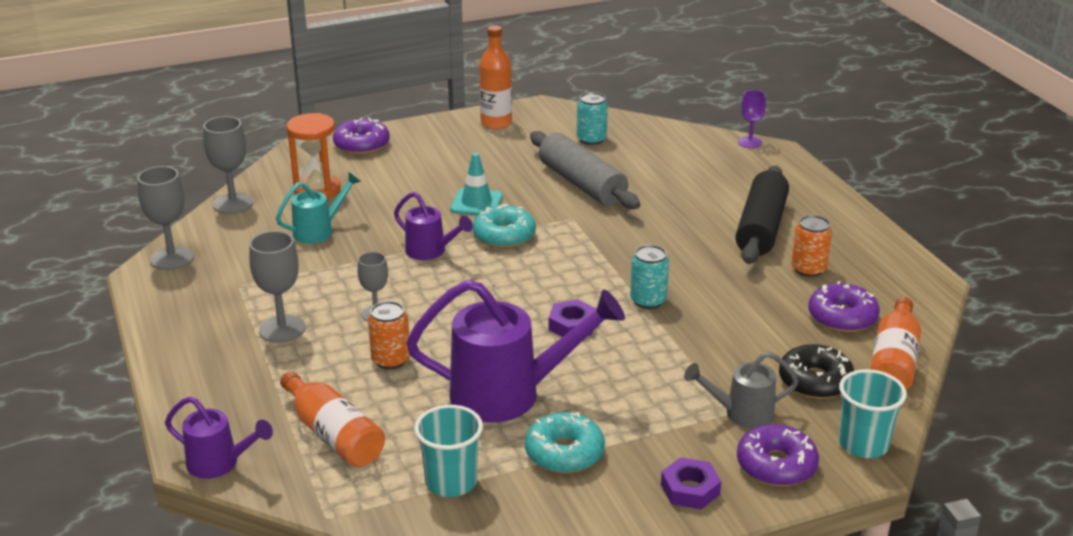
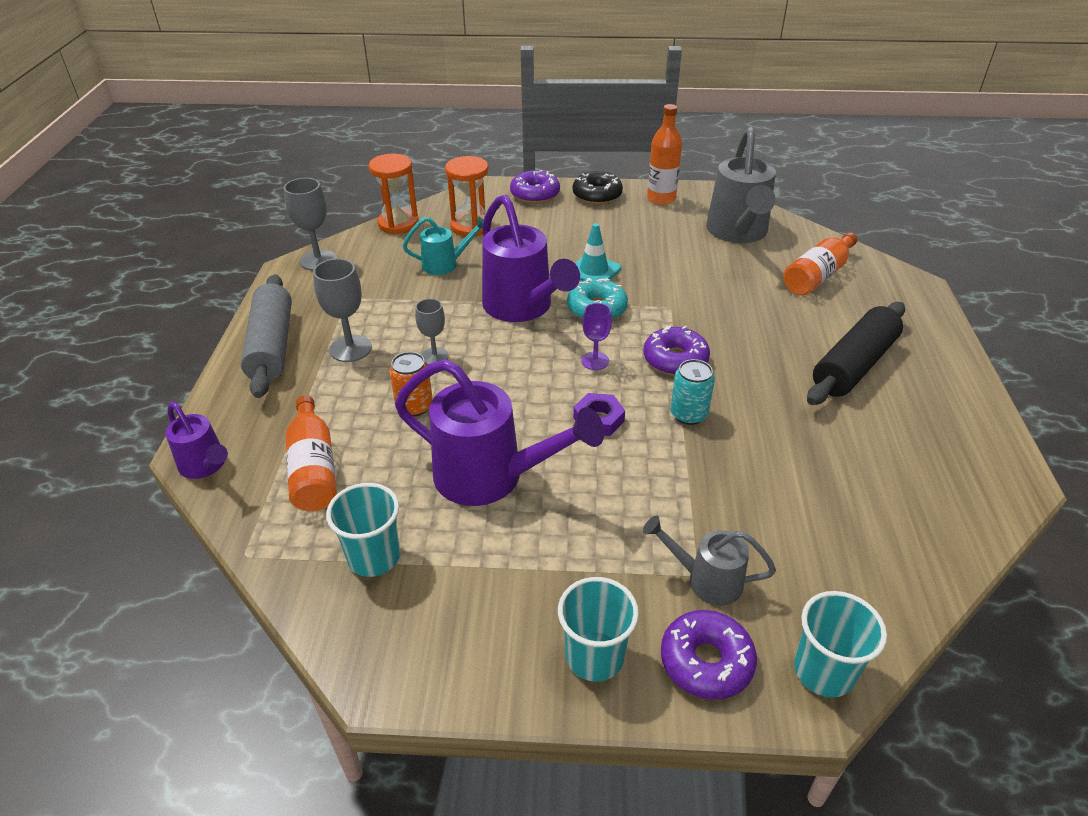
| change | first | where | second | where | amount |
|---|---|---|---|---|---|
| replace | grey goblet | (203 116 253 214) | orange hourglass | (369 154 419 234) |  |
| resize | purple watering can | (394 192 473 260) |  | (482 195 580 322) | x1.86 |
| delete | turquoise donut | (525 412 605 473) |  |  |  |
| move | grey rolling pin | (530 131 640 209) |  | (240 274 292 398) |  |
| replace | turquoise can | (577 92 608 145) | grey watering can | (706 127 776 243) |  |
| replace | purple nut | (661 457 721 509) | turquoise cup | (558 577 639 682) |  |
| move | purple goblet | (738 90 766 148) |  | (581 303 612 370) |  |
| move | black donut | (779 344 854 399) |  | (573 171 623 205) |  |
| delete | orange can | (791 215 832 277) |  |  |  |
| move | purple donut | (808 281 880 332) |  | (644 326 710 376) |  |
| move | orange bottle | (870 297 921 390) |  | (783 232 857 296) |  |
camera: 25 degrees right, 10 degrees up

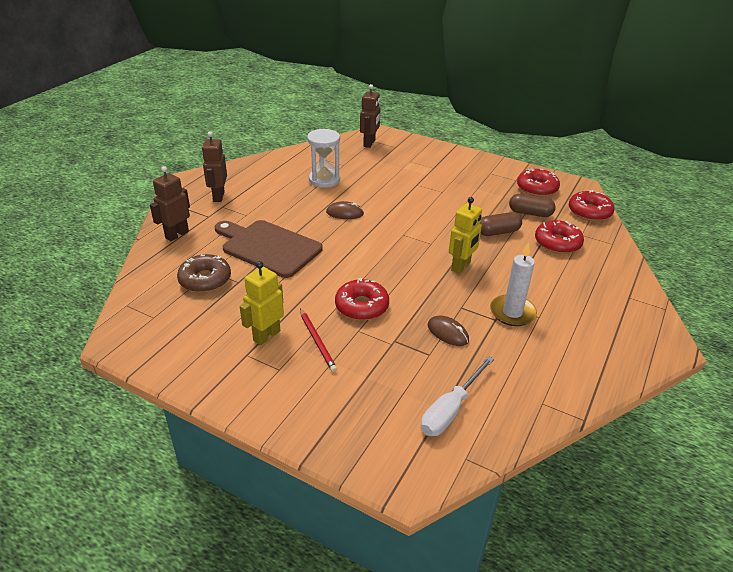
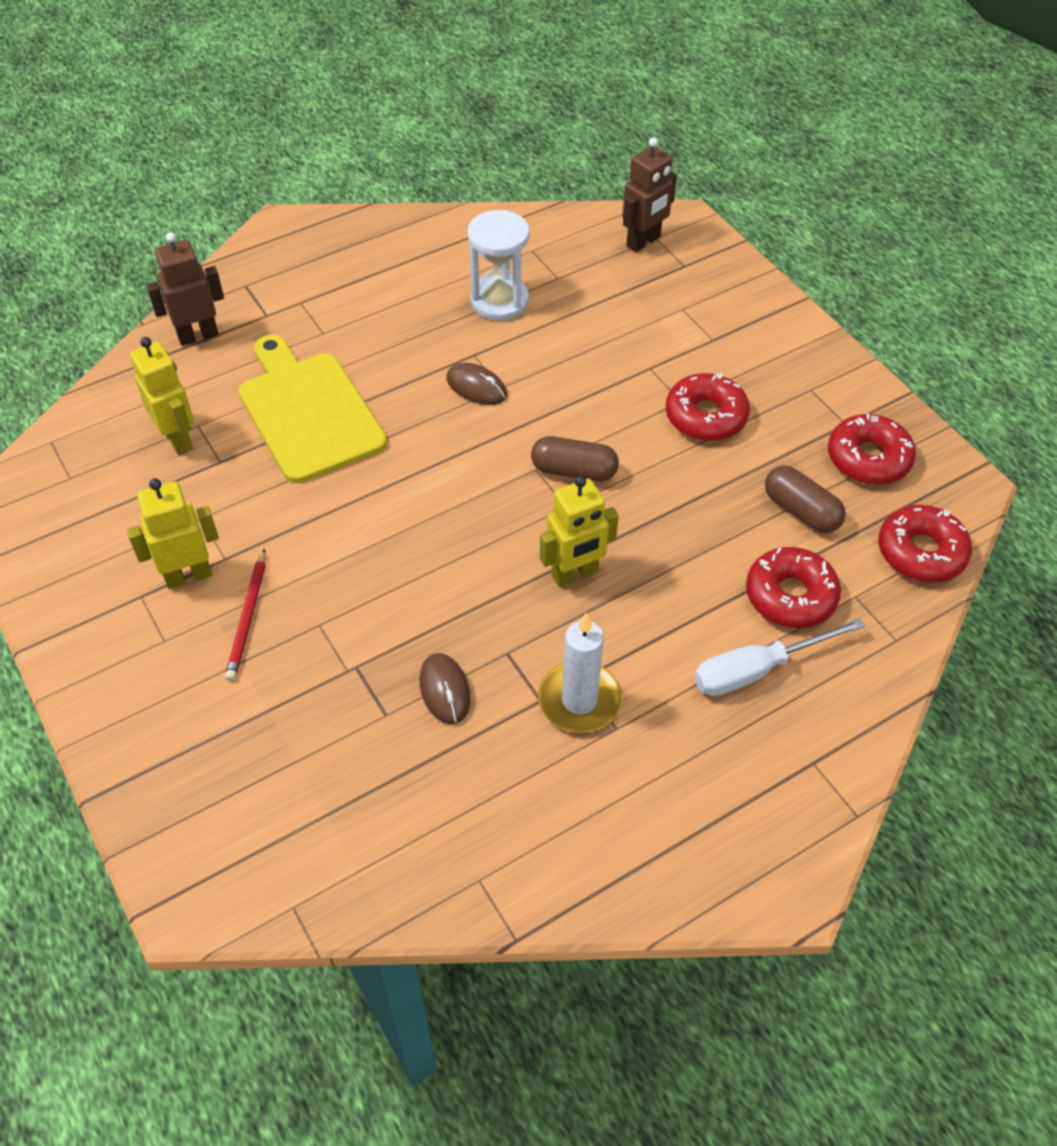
| change | first | where | second | where | amount |
|---|---|---|---|---|---|
| replace | brown donut | (177 254 231 293) | yellow robot | (130 337 194 455) |  |
| delete | brown robot | (202 131 227 202) |  |  |  |
| recolor | brown cutting board | (215 220 322 278) | yellow cutting board | (238 335 387 483) |  |
| move | red donut | (335 278 389 320) |  | (666 373 750 441) |  |
| move | white screwdriver | (421 356 494 436) |  | (694 618 865 696) |  |
| move | brown capsule | (481 212 522 236) |  | (531 436 619 482) |  |
camera: 30 degrees right, 15 degrees up

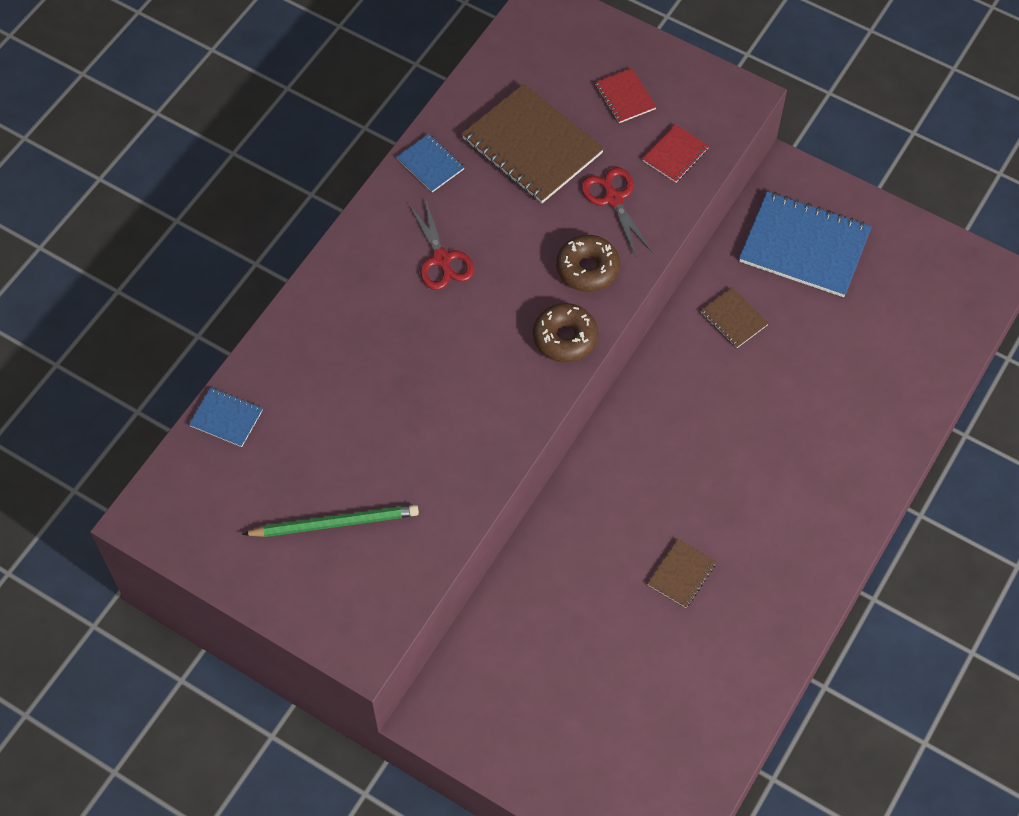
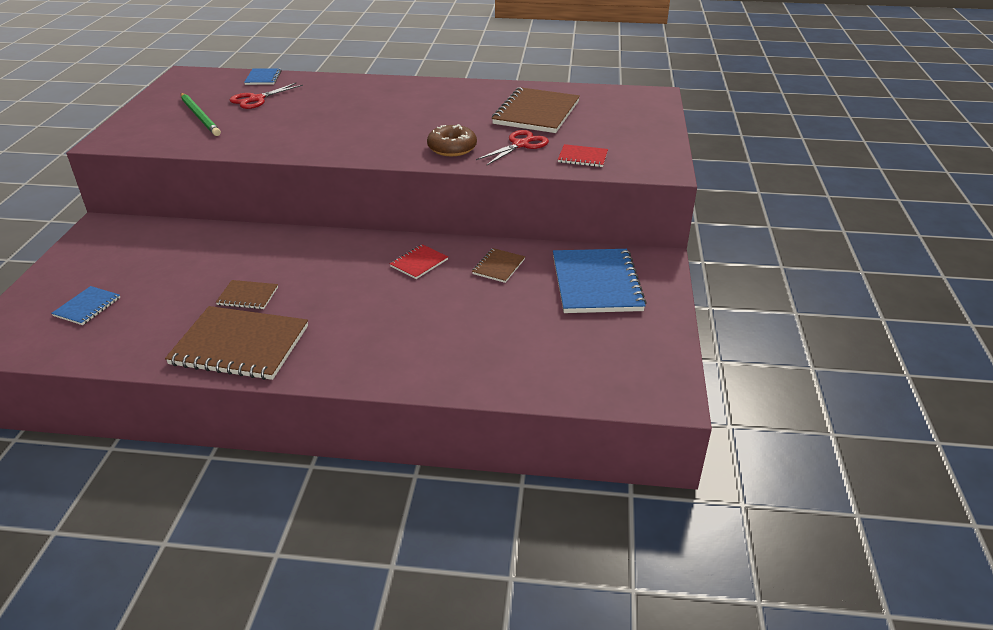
| change | first | where | second | where | amount |
|---|---|---|---|---|---|
| move | blue notebook | (397 134 464 192) |  | (51 286 120 325) |  |
| move | red scissors | (409 198 474 290) |  | (230 83 303 109) |  |
| delete | brown donut | (533 303 598 363) |  |  |  |
| move | red notebook | (595 68 656 123) |  | (390 244 448 279) |  |
| insert |  |  | brown notebook | (165 306 308 380) |  |
camera: 65 degrees right, 25 degrees down

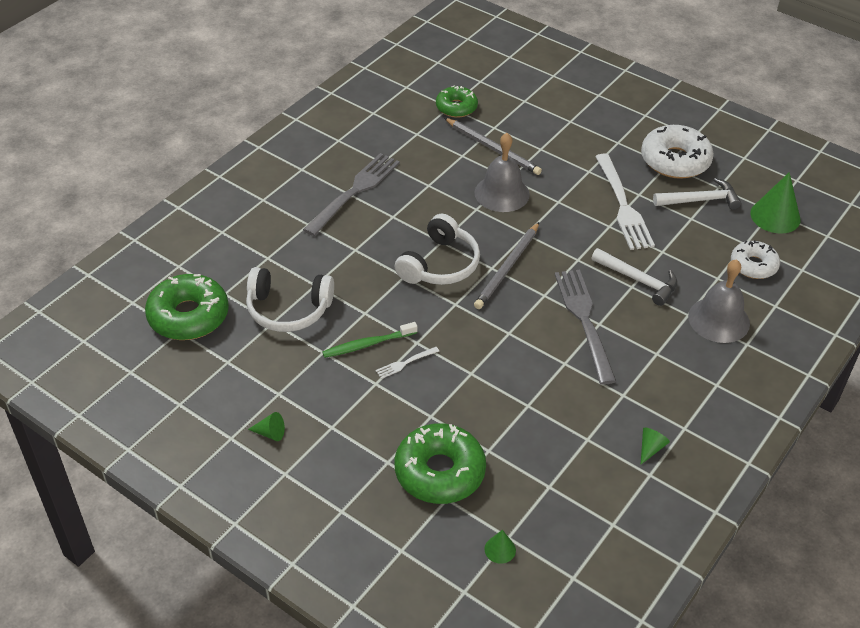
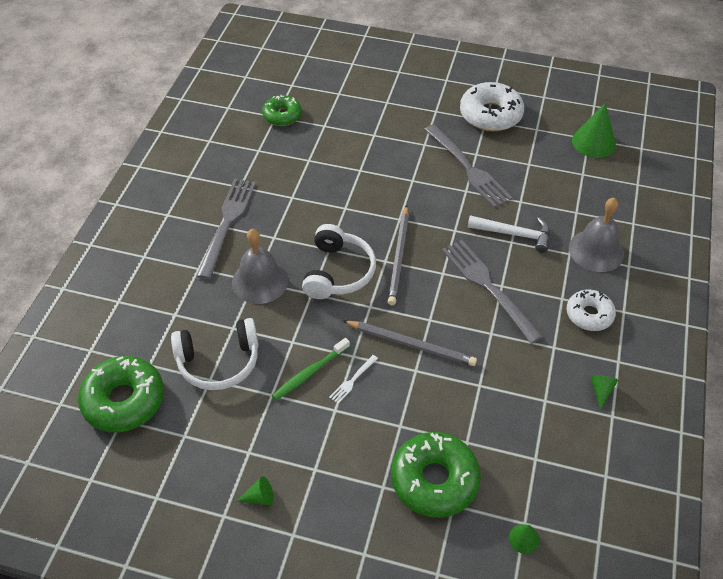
| change | first | where | second | where | amount |
|---|---|---|---|---|---|
| move | grey pencil | (444 118 542 175) |  | (343 320 477 366) |  |
| move | grey bell | (474 133 530 212) |  | (232 229 288 304) |  |
| recolor | white fork | (595 153 655 250) | grey fork | (424 124 512 208) |  |
| delete | white hammer | (653 178 741 210) |  |  |  |
| move | white donut | (731 240 780 279) |  | (566 290 616 331) |  |
camera: 20 degrees left, 5 degrees up

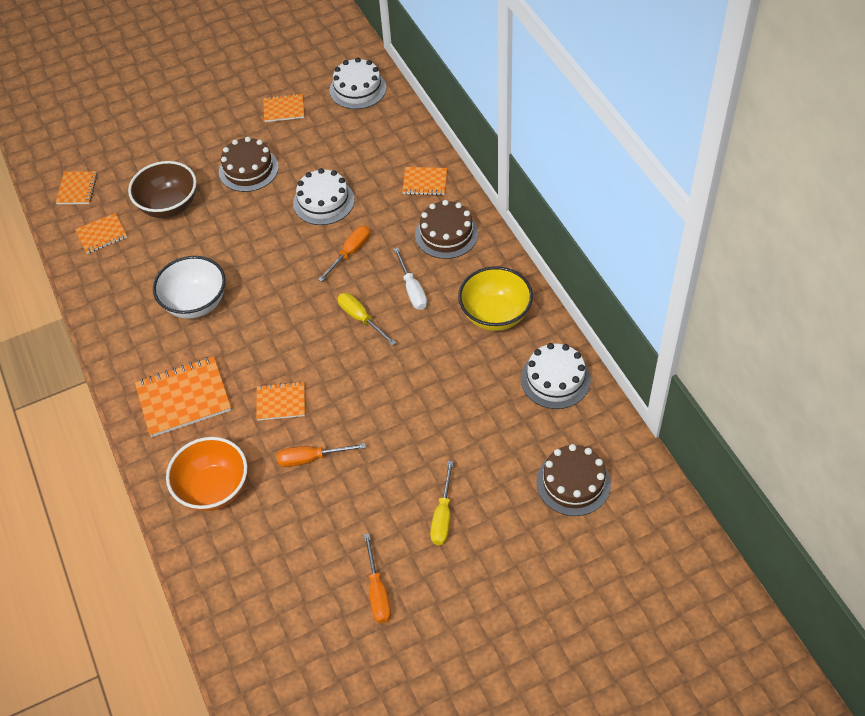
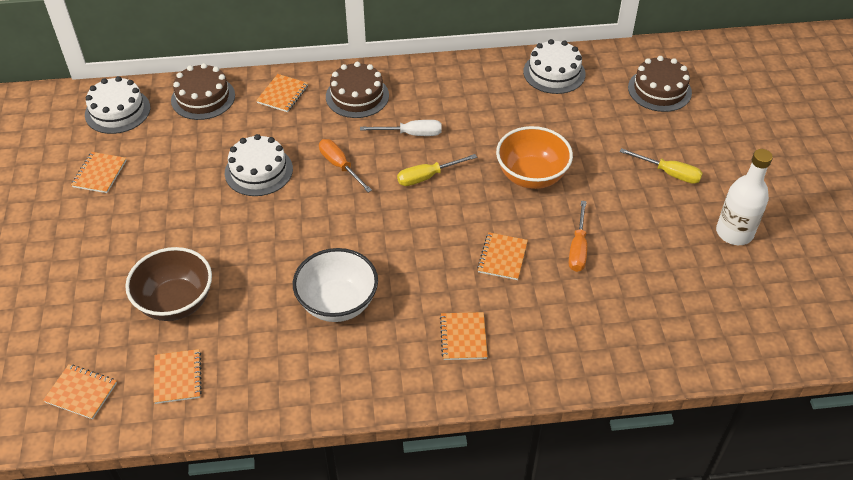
| change | first | where | second | where | amount |
|---|---|---|---|---|---|
| resize | orange notebook | (135 356 231 437) |  | (440 312 488 360) | x0.58 |
| move | orange bowl | (166 437 247 511) |  | (496 126 573 189) |  |
| move | brown cake | (219 137 279 192) |  | (171 63 235 120) |  |
| replace | orange screwdriver | (364 534 391 623) | white bottle | (716 149 773 245) |  |
| delete | yellow bowl | (458 266 533 331) |  |  |  |
camera: 75 degrees left, 5 degrees down

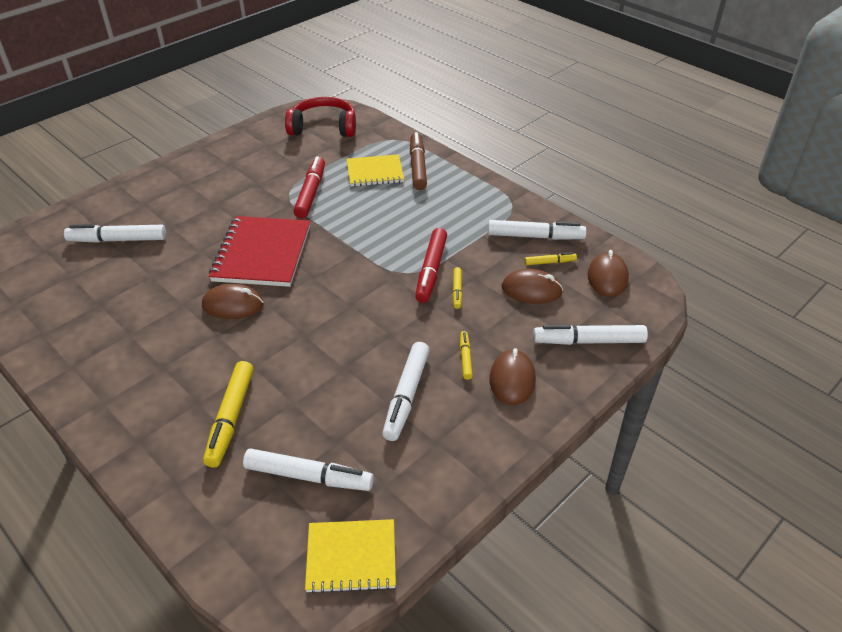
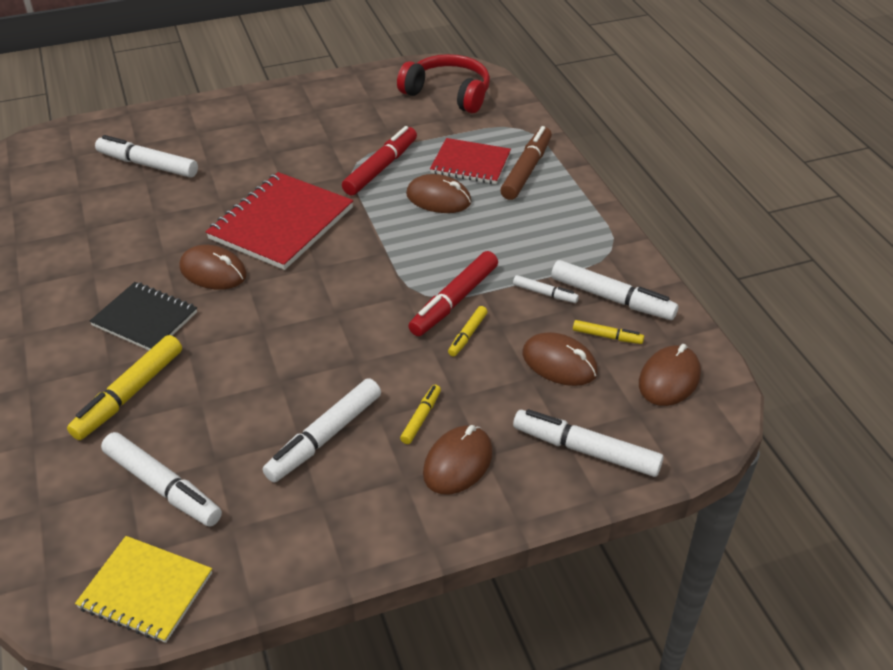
| change | first | where | second | where | amount |
|---|---|---|---|---|---|
| recolor | yellow notebook | (347 154 404 186) | red notebook | (430 138 511 184) |  |
| insert |  |  | black notebook | (90 282 197 350) |  |
| insert |  |  | brown mouse | (406 174 472 213) |  |
| insert |  |  | white marker | (513 275 579 303) |  |
camera: 25 degrees right, 0 degrees up

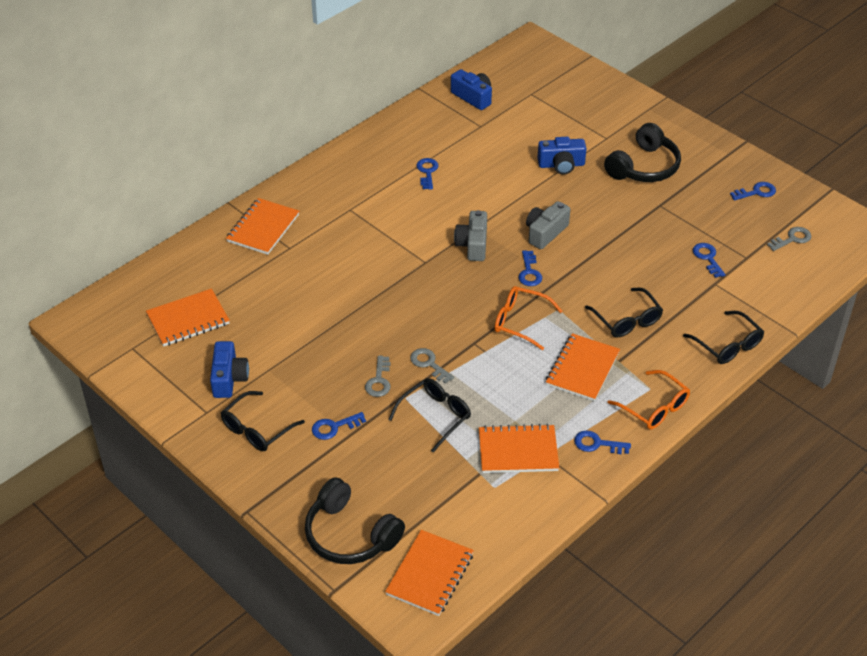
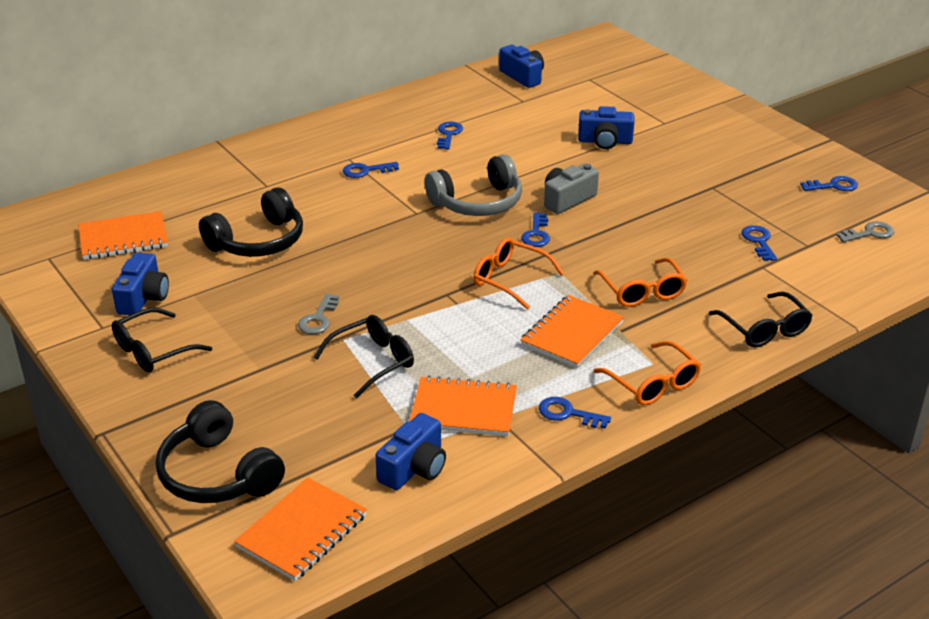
| change | first | where | second | where | amount |
|---|---|---|---|---|---|
| delete | orange notebook | (226 198 299 255) |  |  |  |
| move | blue key | (312 412 366 440) |  | (343 162 399 178) |  |
| delete | grey key | (410 348 454 384) |  |  |  |
| replace | grey camera | (454 210 487 261) | grey headphones | (425 154 522 216) |  |
| recolor | black glasses | (585 288 663 337) | orange glasses | (593 257 688 307) |  |
| move | black headphones | (604 123 681 182) |  | (199 187 303 257) |  |
| insert |  |  | blue camera | (375 413 446 490) |  |
camera: 10 degrees right, 10 degrees down

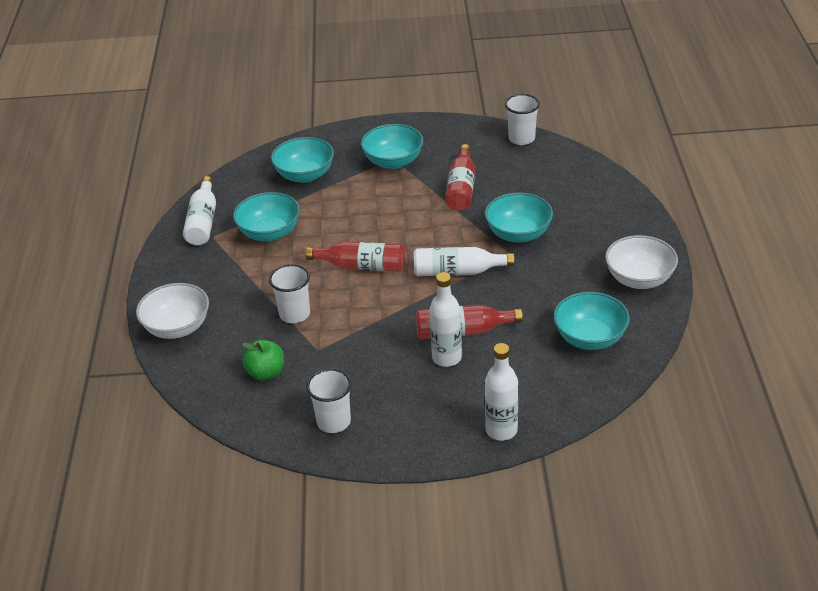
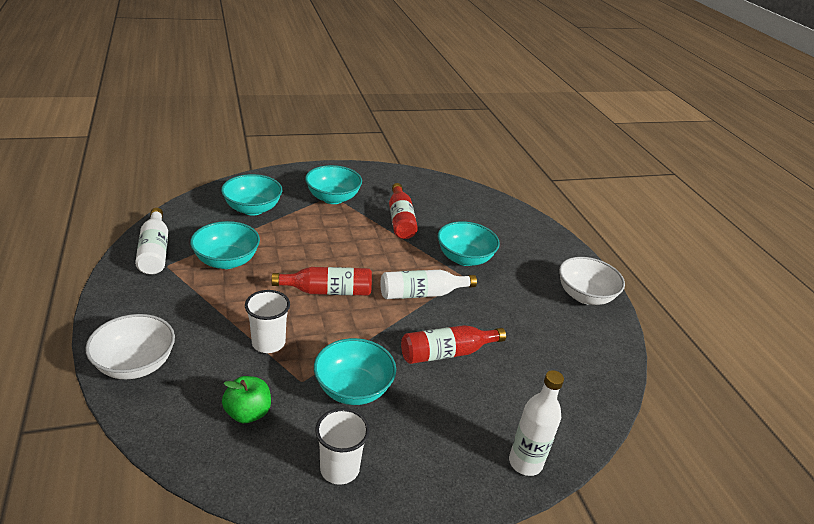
| change | first | where | second | where | amount |
|---|---|---|---|---|---|
| delete | white bottle | (429 272 462 367) |  |  |  |
| delete | white cup | (505 94 540 145) |  |  |  |
| move | turquoise bowl | (554 292 630 350) |  | (314 338 396 405) |  |
camera: 20 degrees left, 5 degrees down

